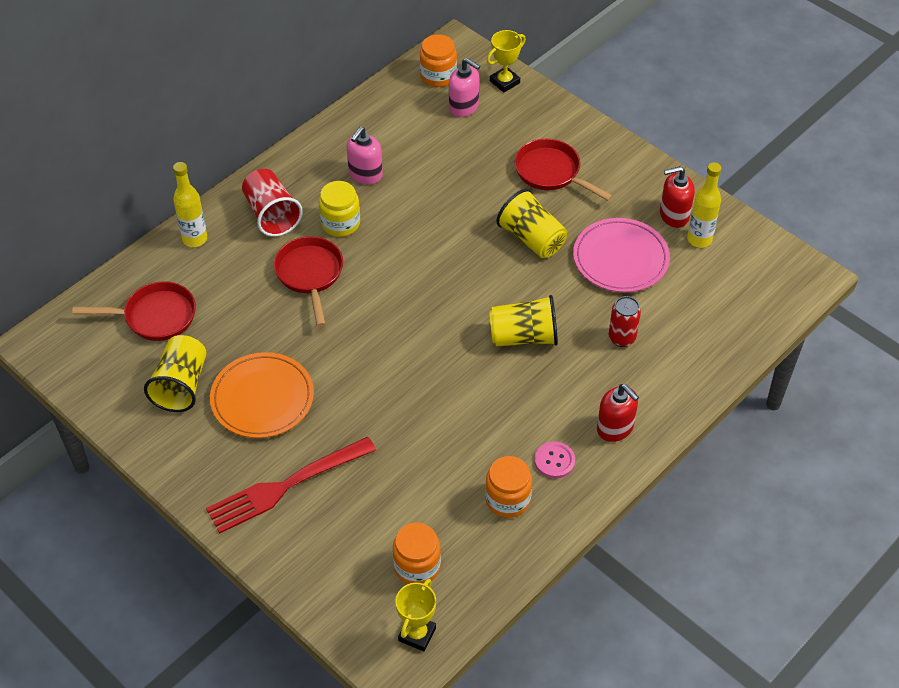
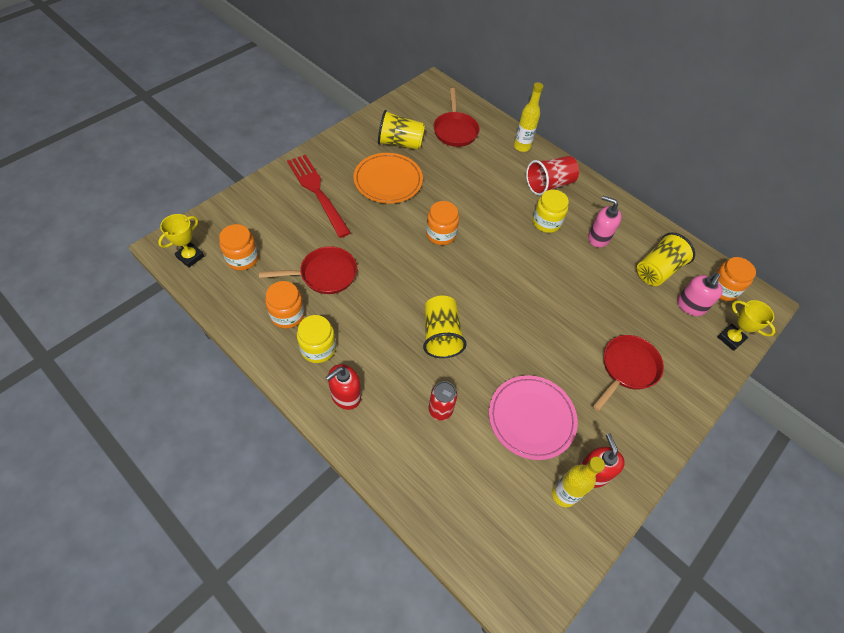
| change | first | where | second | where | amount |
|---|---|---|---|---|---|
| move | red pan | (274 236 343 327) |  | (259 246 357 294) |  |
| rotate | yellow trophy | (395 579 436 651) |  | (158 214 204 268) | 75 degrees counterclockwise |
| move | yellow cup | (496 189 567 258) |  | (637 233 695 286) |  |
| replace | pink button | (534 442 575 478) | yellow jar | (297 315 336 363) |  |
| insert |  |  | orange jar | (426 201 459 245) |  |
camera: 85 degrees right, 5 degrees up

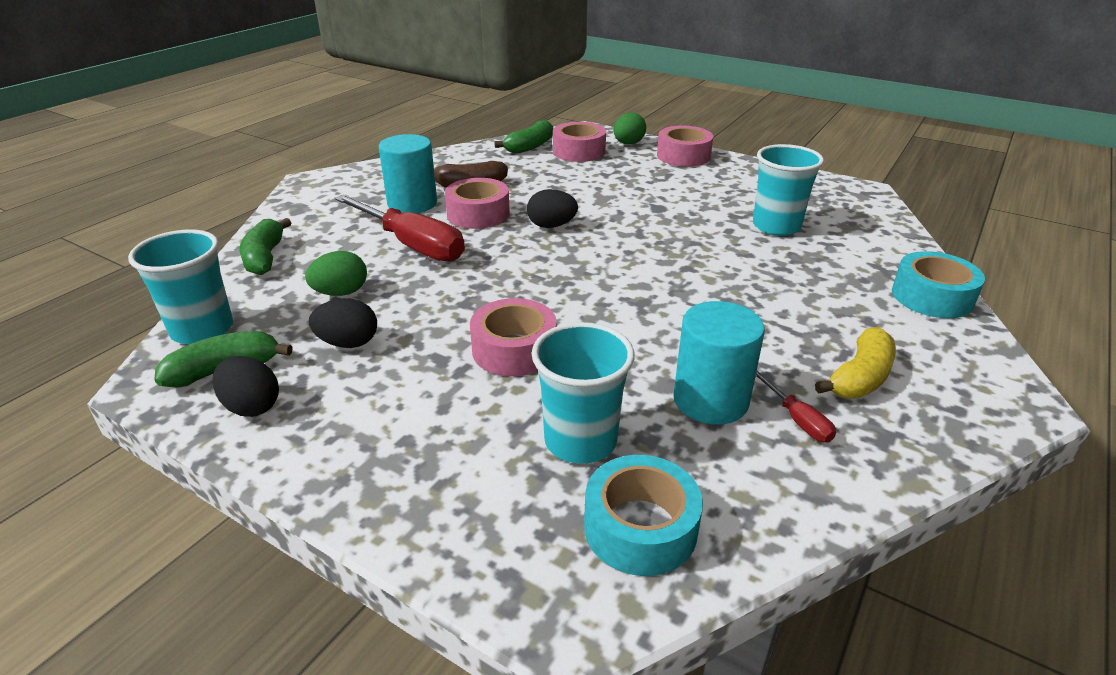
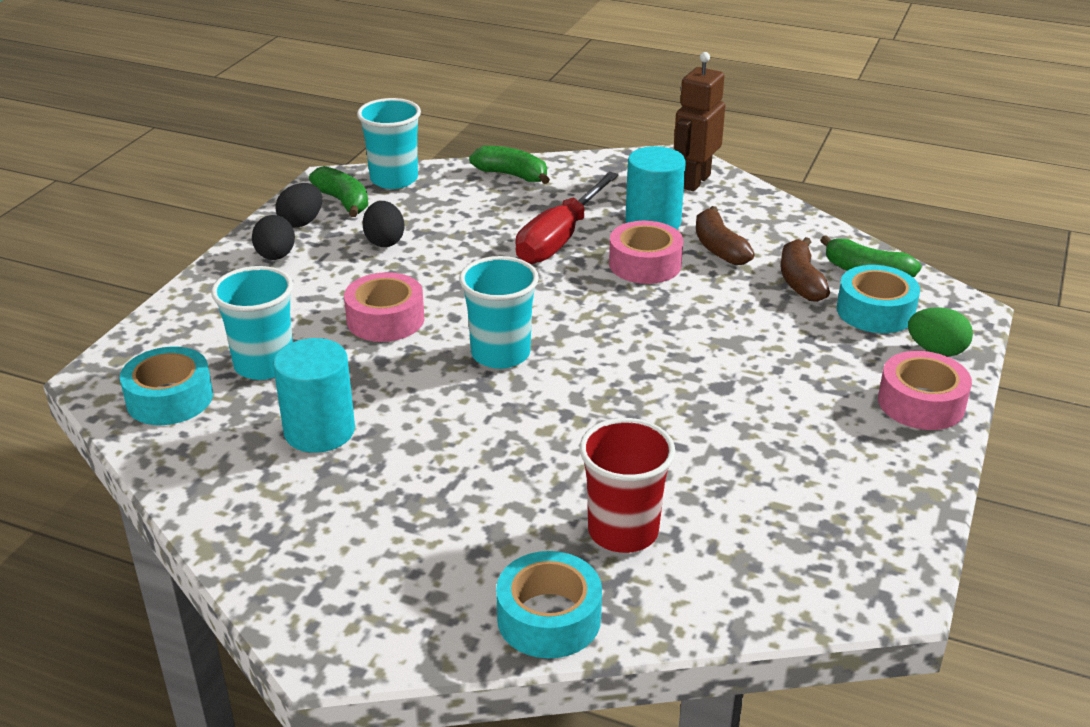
| change | first | where | second | where | amount |
|---|---|---|---|---|---|
| rotate | green banana | (240 218 291 275) |  | (469 146 550 184) | 45 degrees clockwise |
| delete | green egg | (305 251 367 296) |  |  |  |
| move | black egg | (527 189 578 228) |  | (252 215 295 260) |  |
| recolor | pink tape | (553 122 606 162) | turquoise tape | (837 265 920 333) |  |
| move | turquoise cup | (753 144 824 236) |  | (459 256 539 369) |  |
| delete | red screwdriver | (756 371 836 443) |  |  |  |
| delete | yellow banana | (815 327 896 398) |  |  |  |
| insert |  |  | red cup | (580 418 675 553) |  |
| insert |  |  | brown robot | (674 52 725 191) |  |
| insert |  |  | brown banana | (781 237 830 302) |  |
camera: 80 degrees right, 0 degrees up

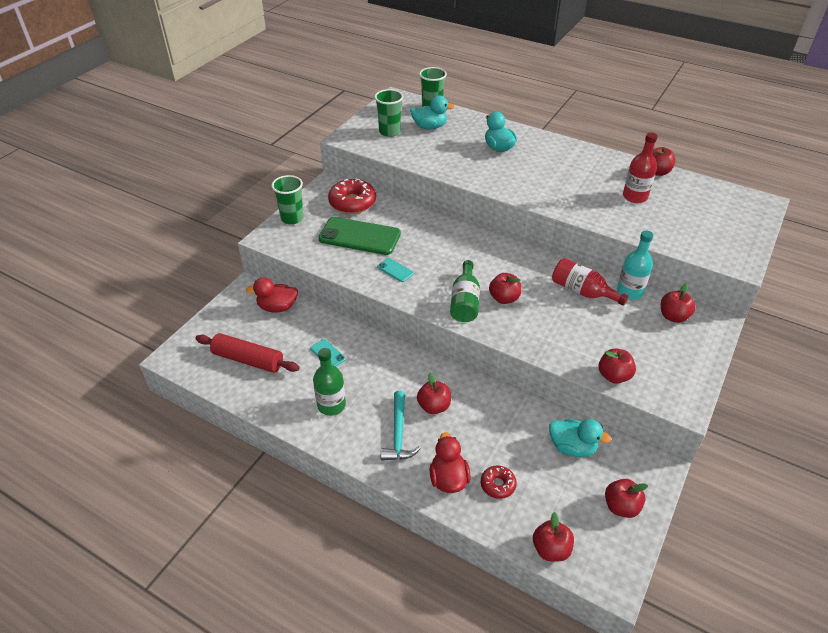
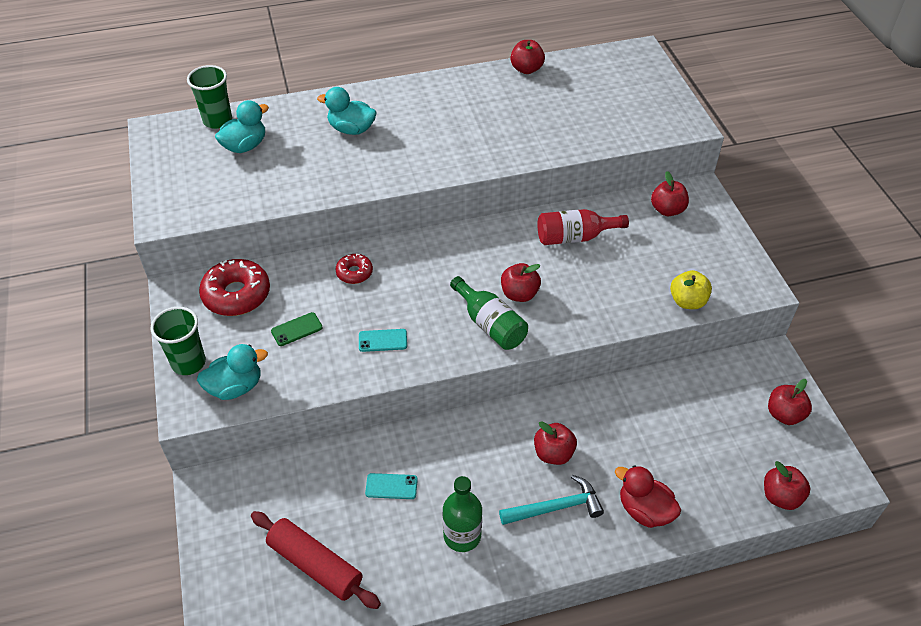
| change | first | where | second | where | amount |
|---|---|---|---|---|---|
| rotate | red rolling pin | (196 333 300 373) |  | (251 511 381 609) | 60 degrees clockwise |
| delete | red duck | (246 277 298 313) |  |  |  |
| resize | green phone | (318 217 401 255) |  | (271 312 323 346) | x0.44 |
| delete | green cup | (374 89 403 137) |  |  |  |
| rotate | turquoise hammer | (381 391 421 461) |  | (499 475 604 525) | 60 degrees counterclockwise |
| move | red donut | (481 465 517 499) |  | (335 253 373 284) |  |
| move | turquoise duck | (549 419 611 457) |  | (197 344 268 400) |  |
| recolor | red apple | (599 348 636 384) | yellow apple | (670 270 712 309) |  |
| delete | turquoise bottle | (617 230 653 300) |  |  |  |
| delete | red bottle | (623 132 658 203) |  |  |  |
camera: 45 degrees left, 5 degrees up

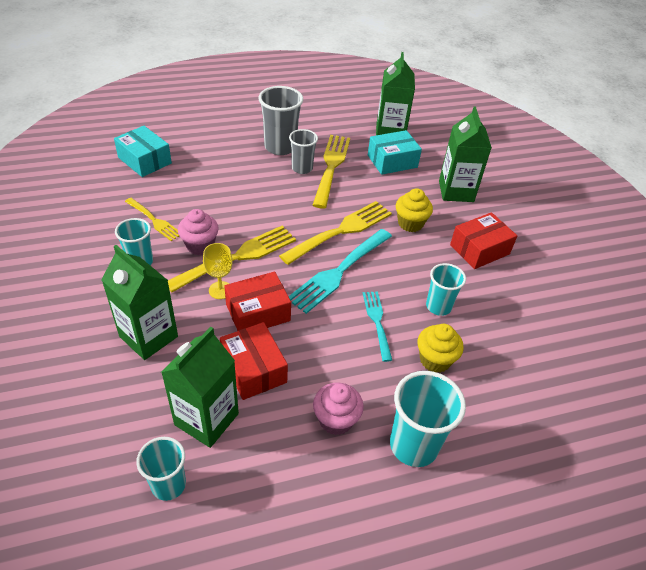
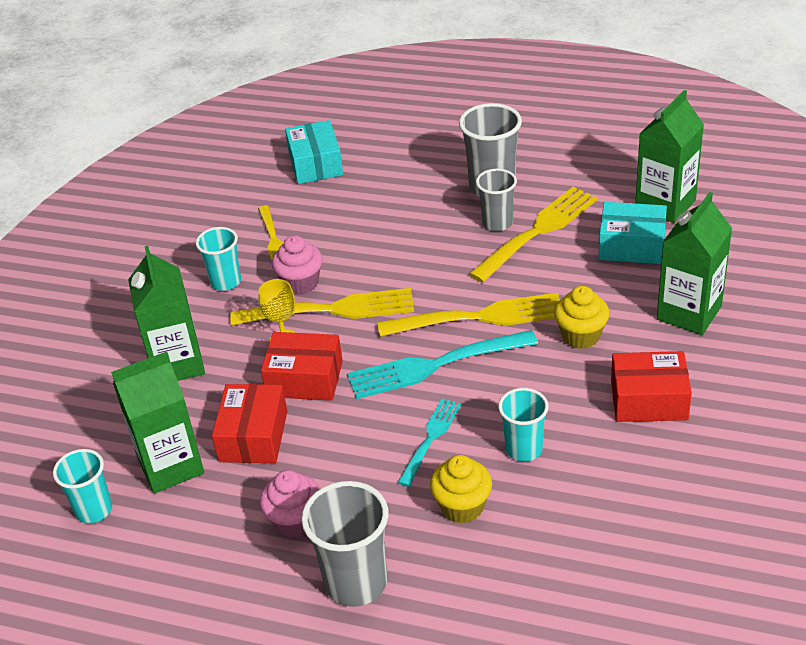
| change | first | where | second | where | amount |
|---|---|---|---|---|---|
| recolor | turquoise cup | (390 371 466 467) | grey cup | (301 481 388 607) |  |
camera: 40 degrees right, 5 degrees down

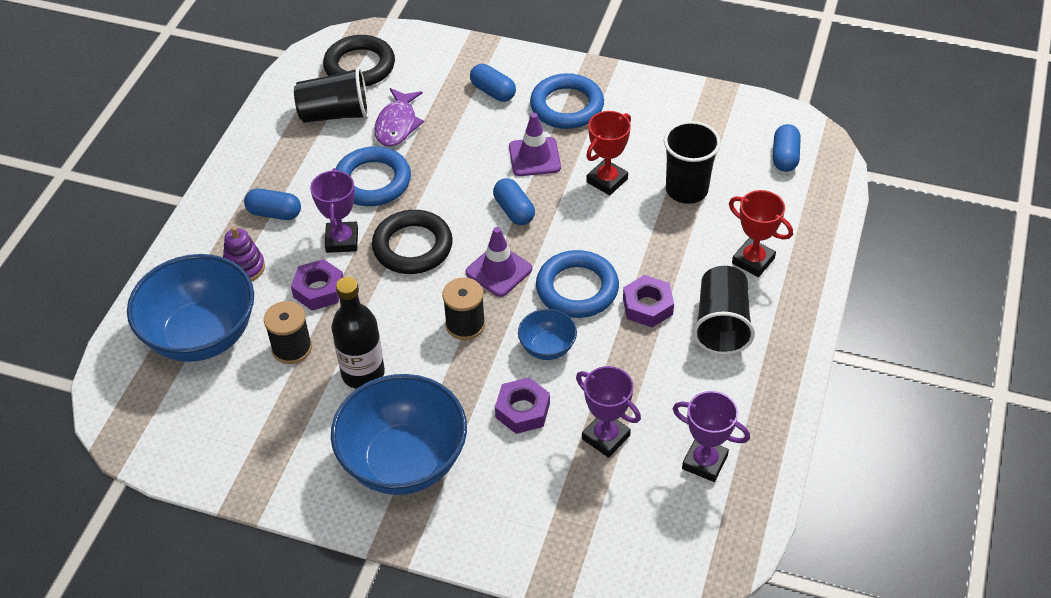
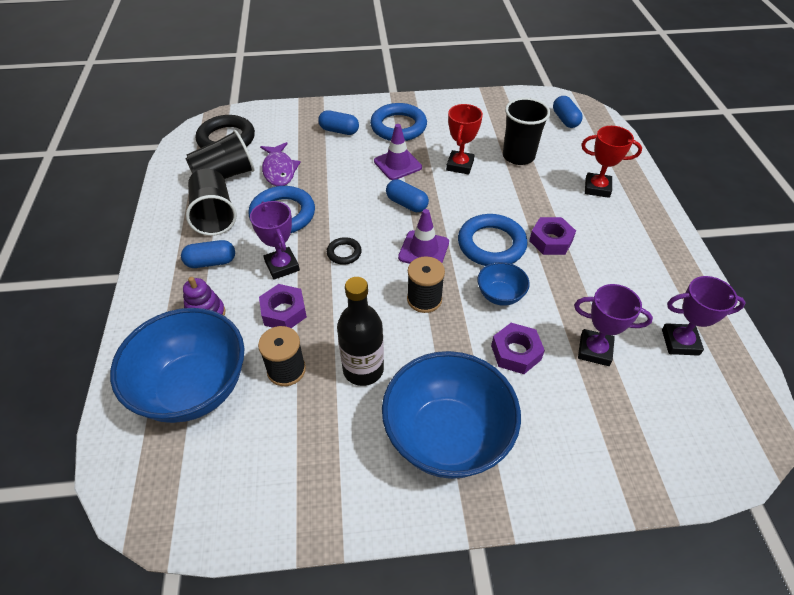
| change | first | where | second | where | amount |
|---|---|---|---|---|---|
| resize | black ring | (372 210 453 274) |  | (327 237 362 265) | x0.50 |
| move | black cup | (693 266 755 355) |  | (186 169 237 236) |  |
camera: 25 degrees left, 0 degrees up

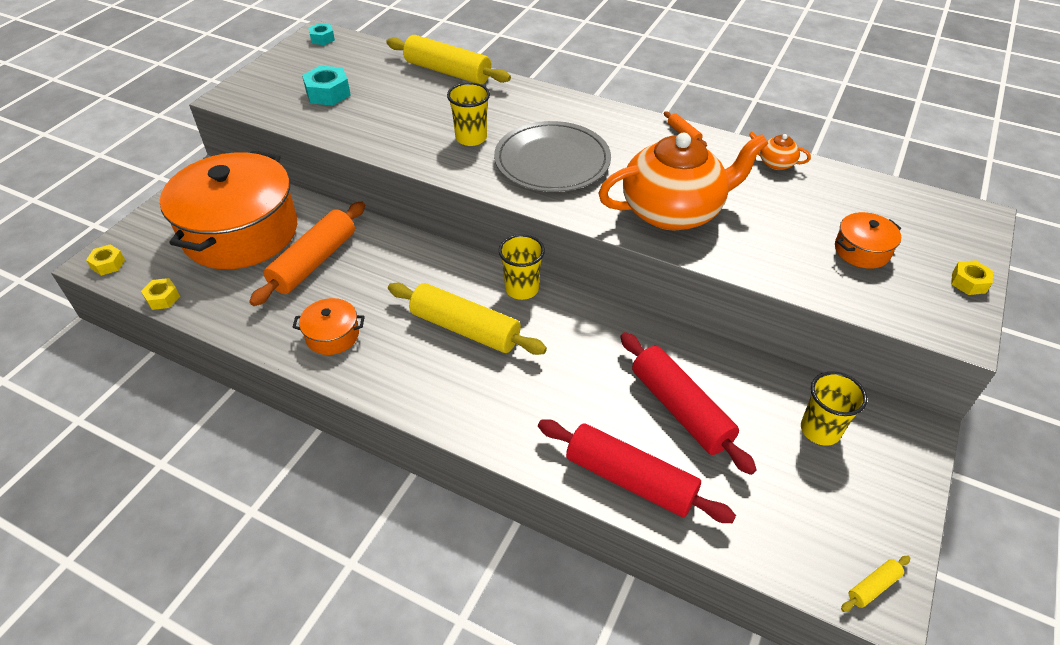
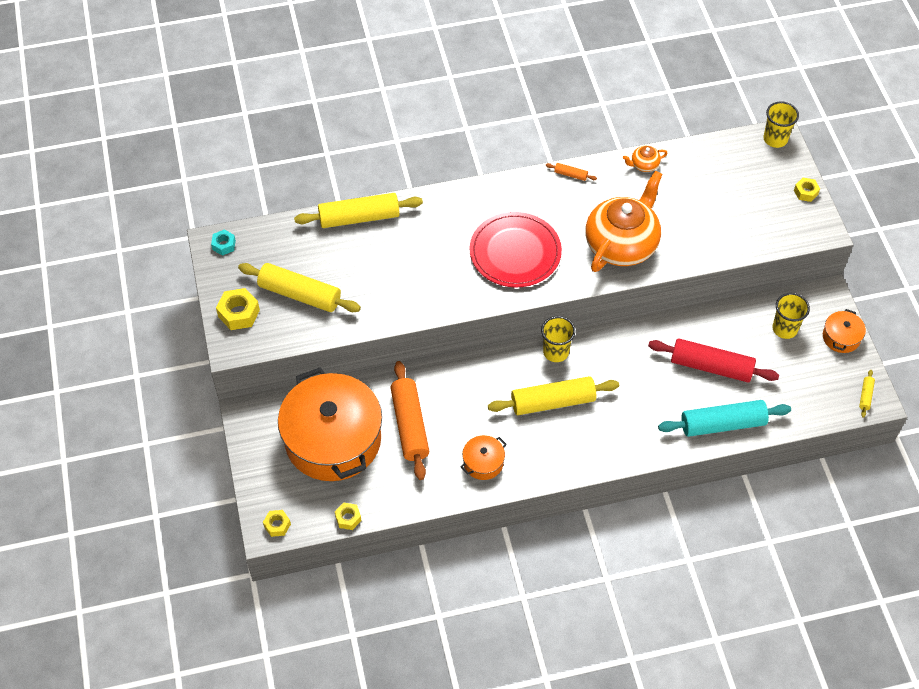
| change | first | where | second | where | amount |
|---|---|---|---|---|---|
| replace | turquoise nut | (302 66 351 105) | yellow rolling pin | (238 263 361 312) |  |
| move | yellow cup | (447 82 490 146) |  | (763 101 799 148) |  |
| recolor | grey plate | (494 121 611 192) | red plate | (469 212 562 288) |  |
| recolor | red rolling pin | (538 419 736 523) | turquoise rolling pin | (658 400 791 437) |  |
| move | orange pot | (835 212 901 269) |  | (823 309 866 353) |  |
| insert |  |  | yellow nut | (216 288 260 330) |  |
camera: 40 degrees left, 10 degrees up

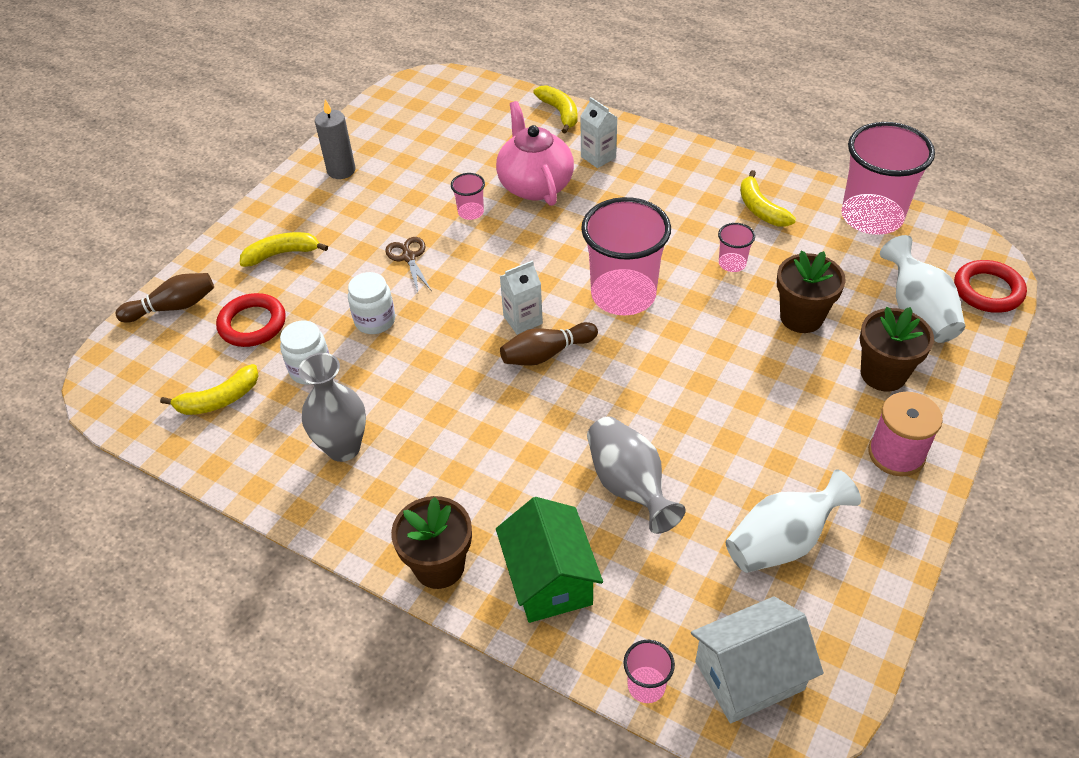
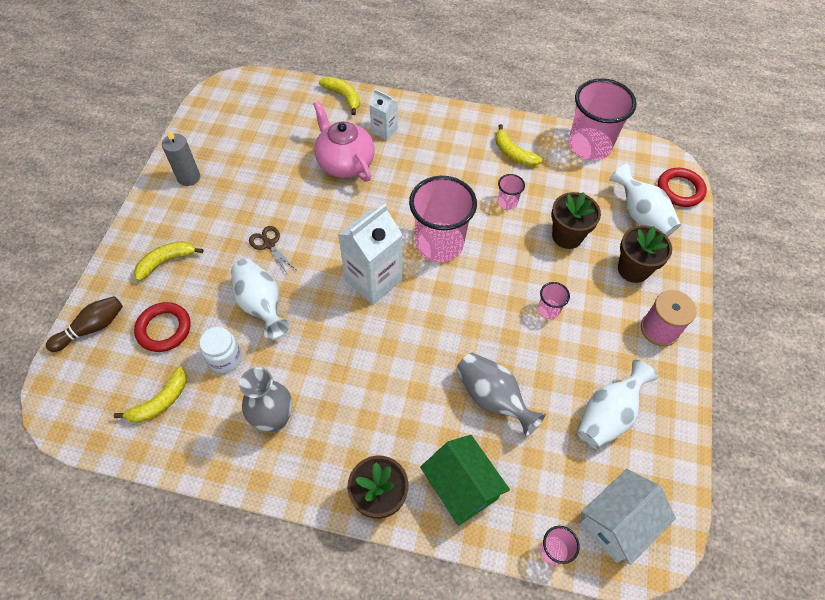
| change | first | where | second | where | amount |
|---|---|---|---|---|---|
| replace | white jar | (348 272 395 334) | white vase | (231 259 290 339) |  |
| move | pink cup | (451 173 485 220) |  | (538 282 570 319) |  |
| resize | white carton | (500 260 543 335) |  | (338 204 403 305) | x1.85 |
| delete | brown bowling pin | (500 322 598 366) |  |  |  |
camera: 20 degrees left, 10 degrees up

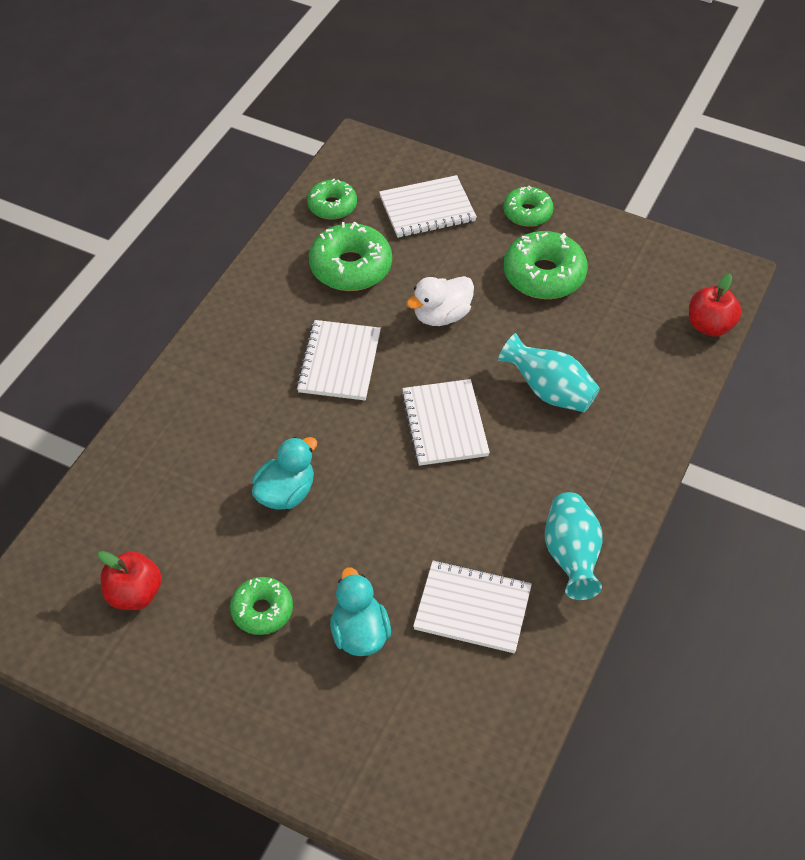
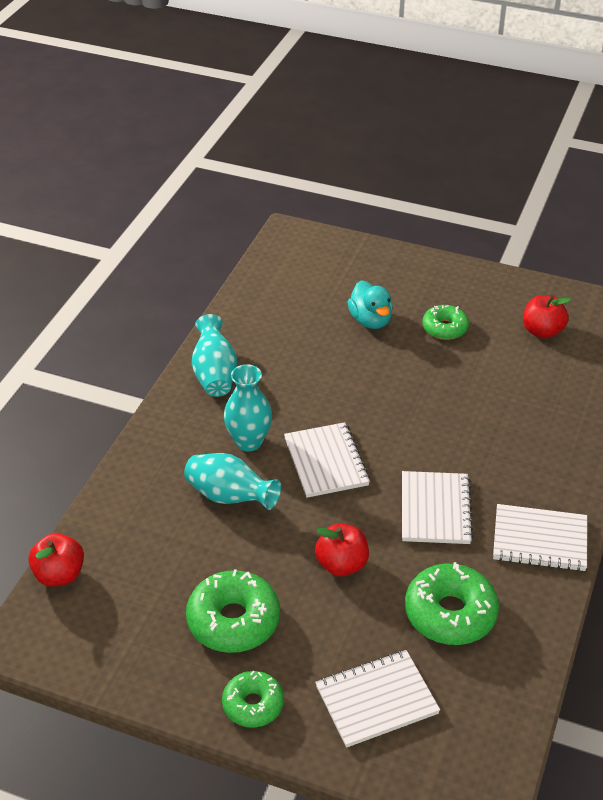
| change | first | where | second | where | amount |
|---|---|---|---|---|---|
| delete | turquoise duck | (252 437 317 510) |  |  |  |
| delete | green donut | (307 179 357 219) |  |  |  |
| replace | white duck | (406 276 474 326) | red apple | (315 524 369 576) |  |
| move | white notebook | (413 560 532 653) |  | (493 504 587 572) |  |
| insert |  |  | turquoise vase | (224 364 272 451) |  |
camera: 175 degrees right, 10 degrees down

